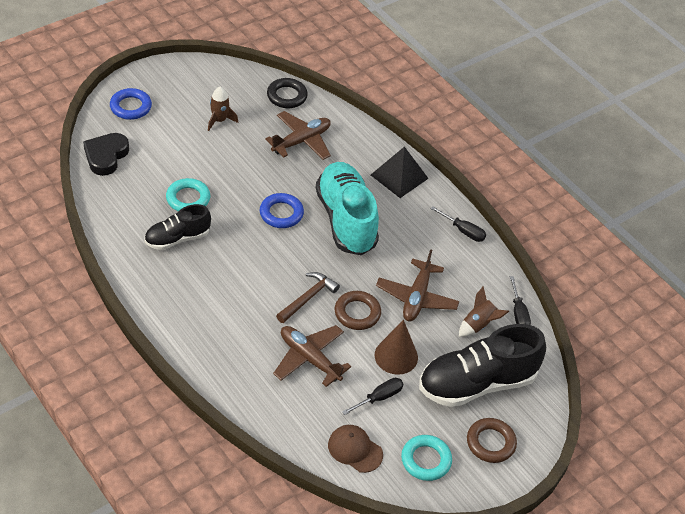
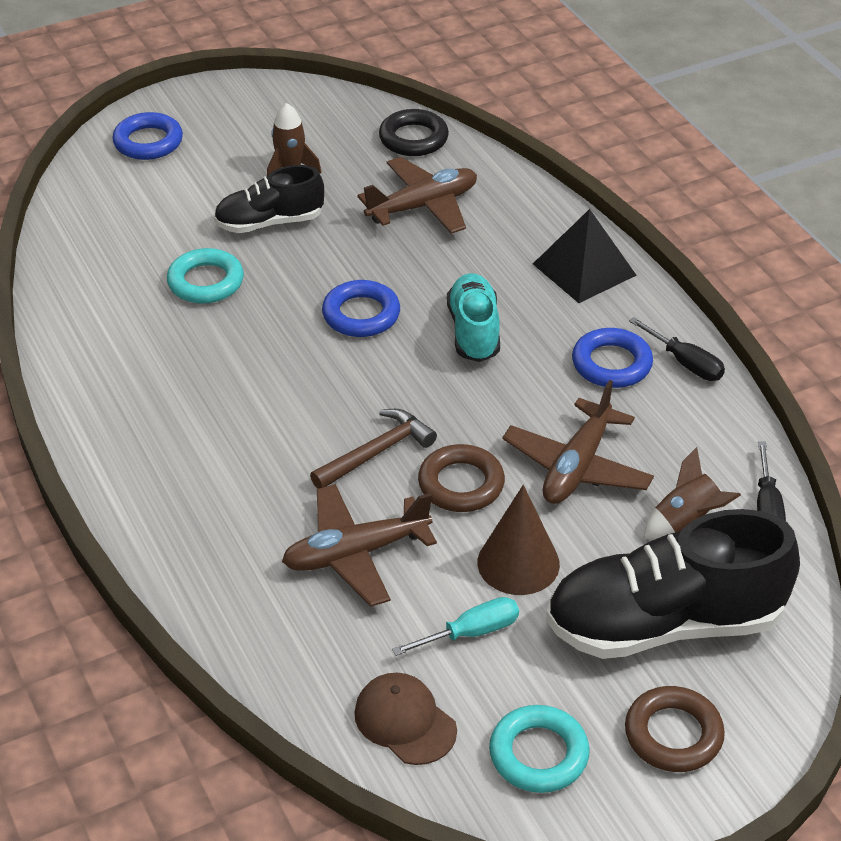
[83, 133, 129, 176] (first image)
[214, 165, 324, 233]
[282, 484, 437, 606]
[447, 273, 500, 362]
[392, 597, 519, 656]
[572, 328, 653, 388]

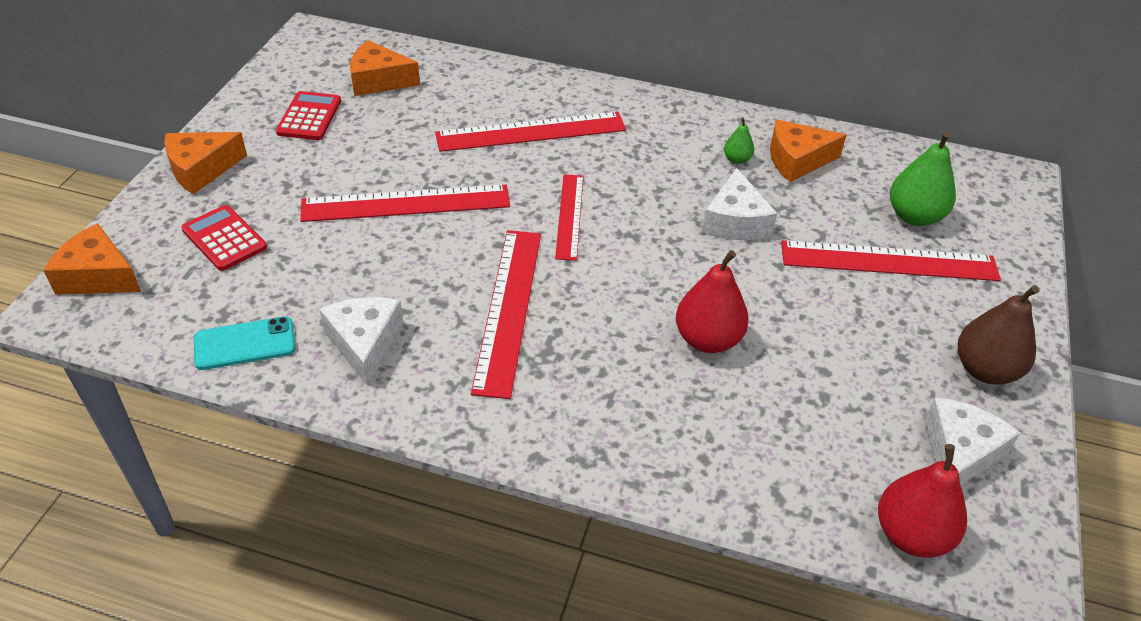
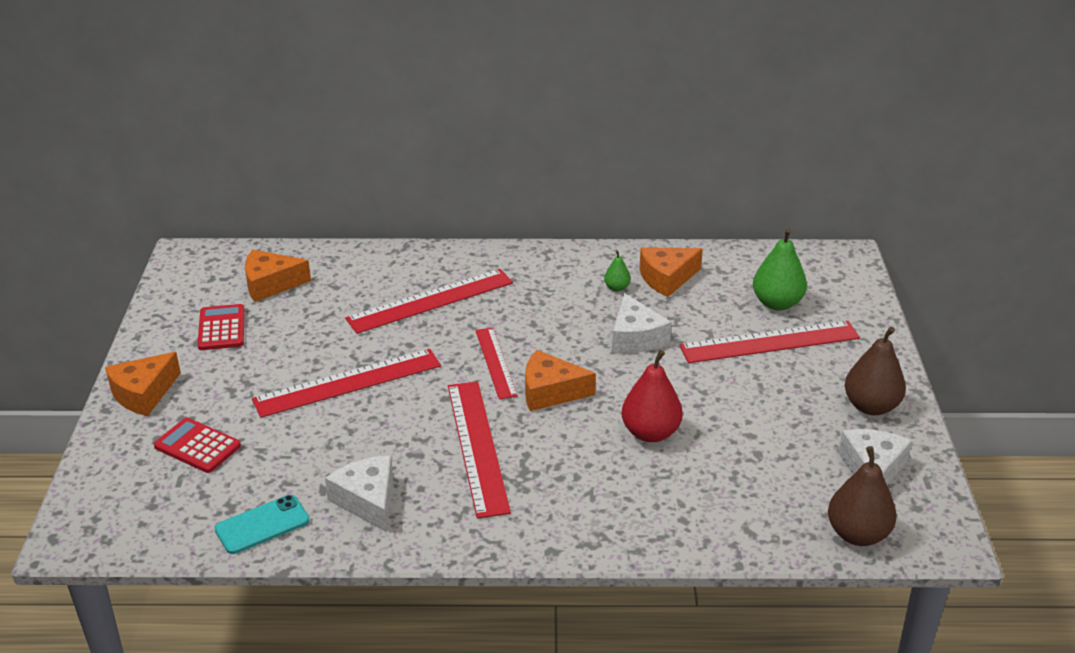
[525, 350, 596, 411]
[828, 446, 897, 546]

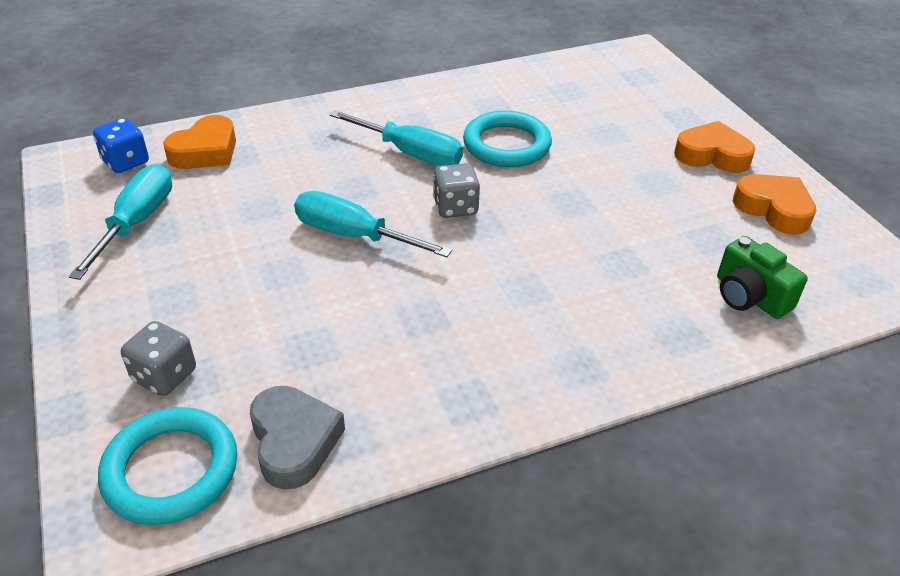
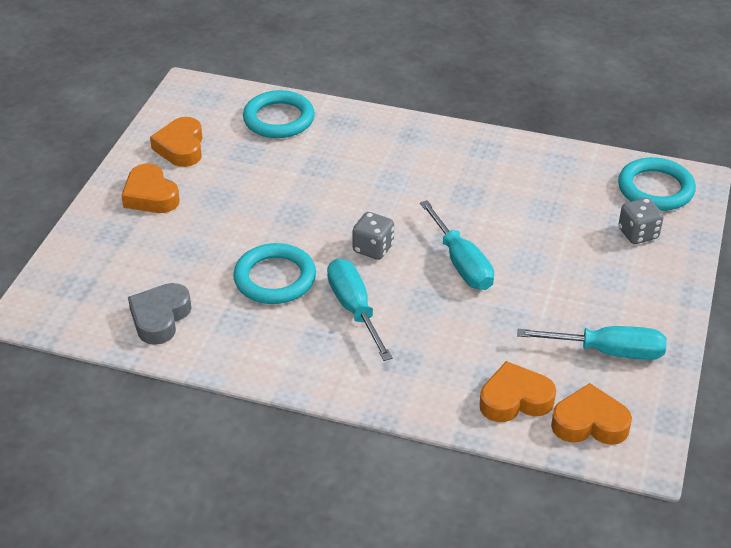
[517, 326, 667, 360]
[551, 383, 632, 445]
[128, 283, 191, 345]
[243, 90, 315, 138]

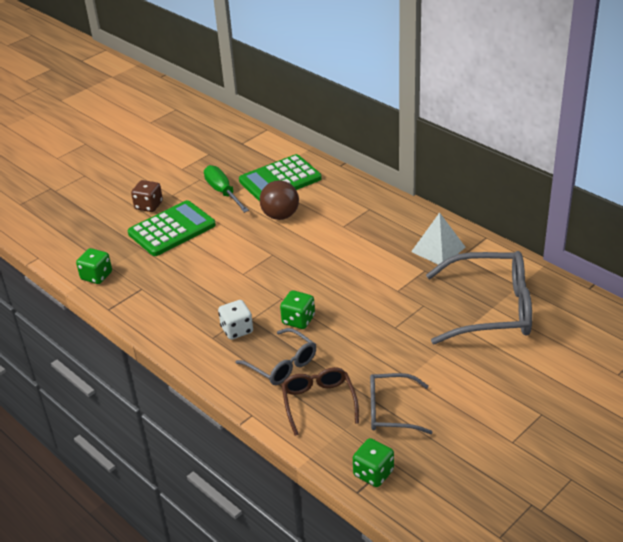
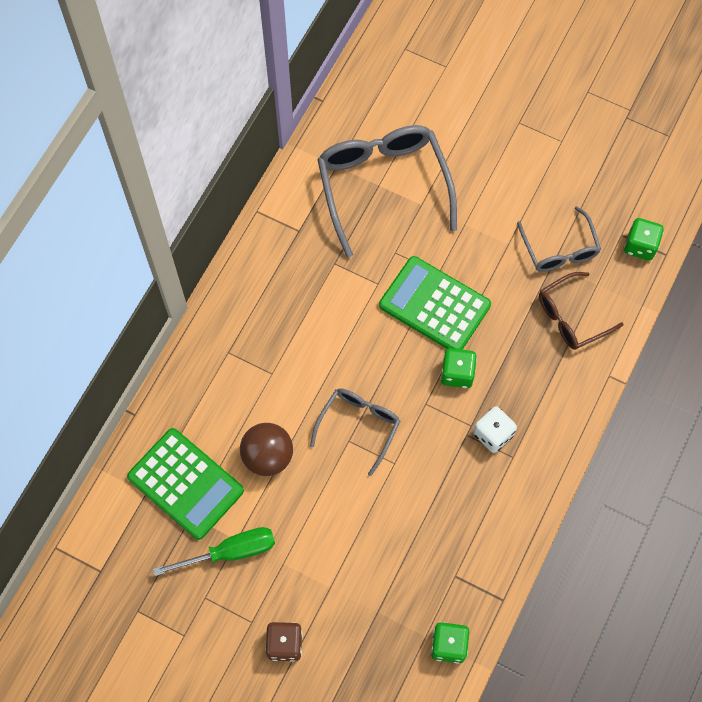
[379, 256, 491, 350]
[153, 527, 275, 576]
[310, 388, 400, 476]
[411, 212, 465, 265] (first image)

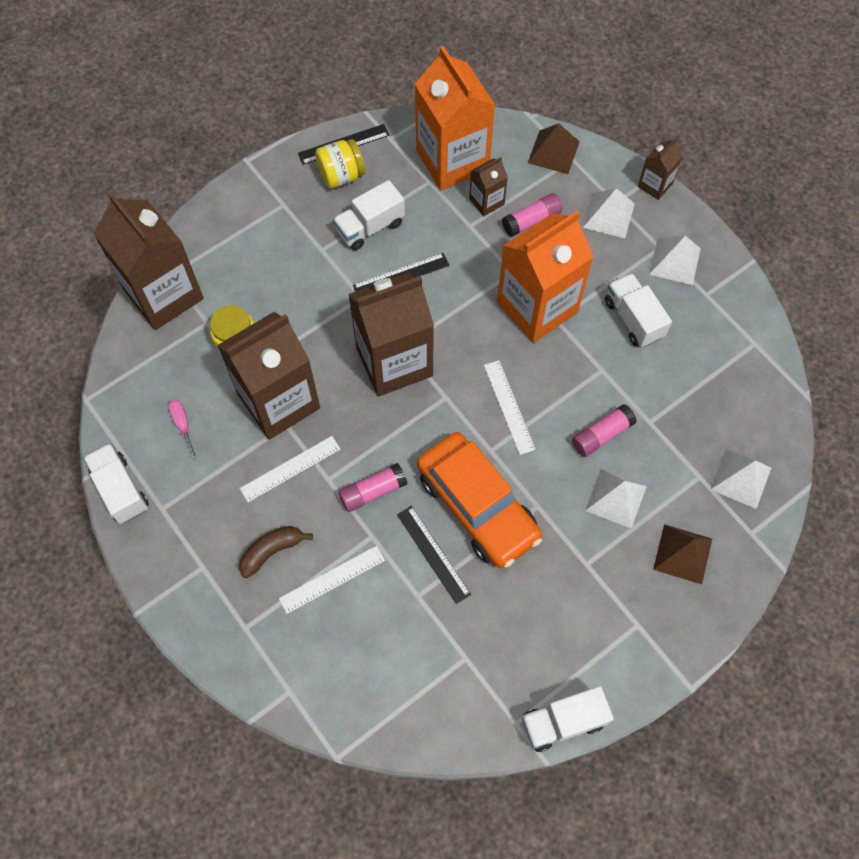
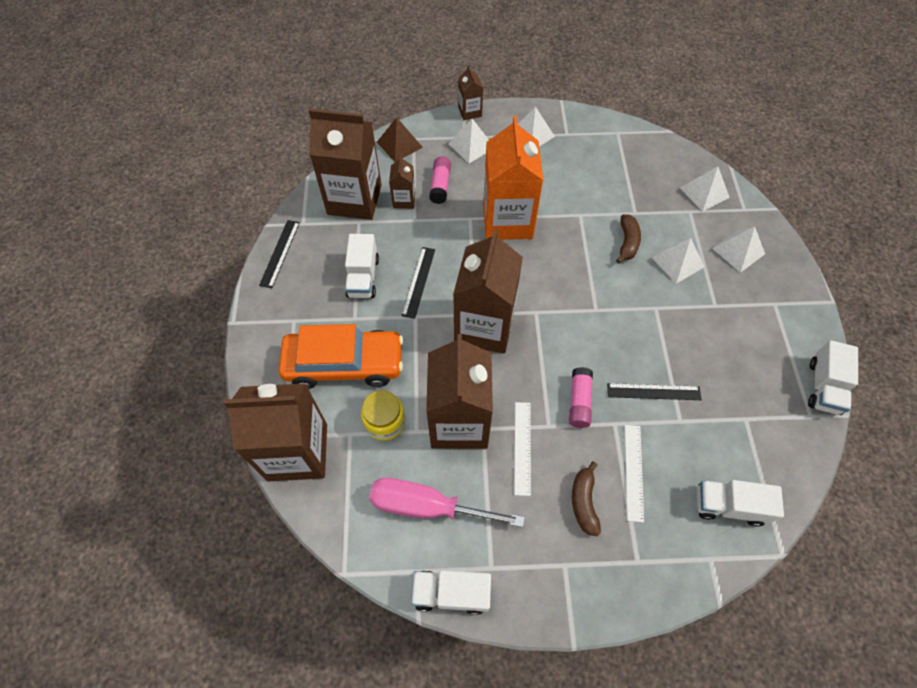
[369, 478, 525, 527]
[315, 139, 366, 189] (first image)
[309, 109, 382, 220]
[278, 324, 403, 389]
[484, 360, 536, 455] (first image)
[616, 214, 641, 263]
[697, 480, 784, 527]
[712, 227, 765, 273]

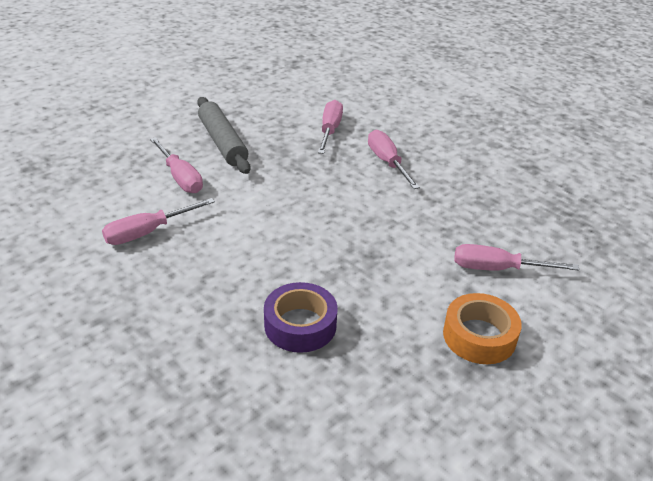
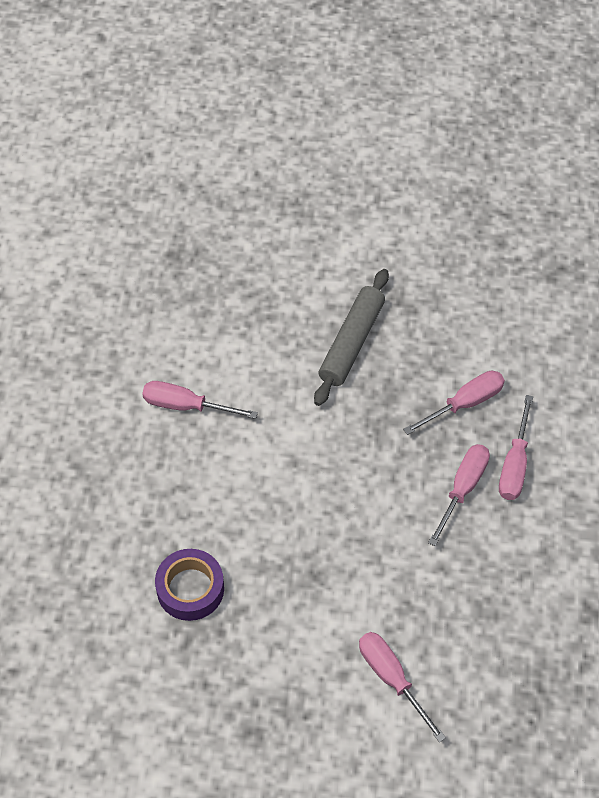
[499, 395, 533, 500]
[443, 293, 522, 364] (first image)

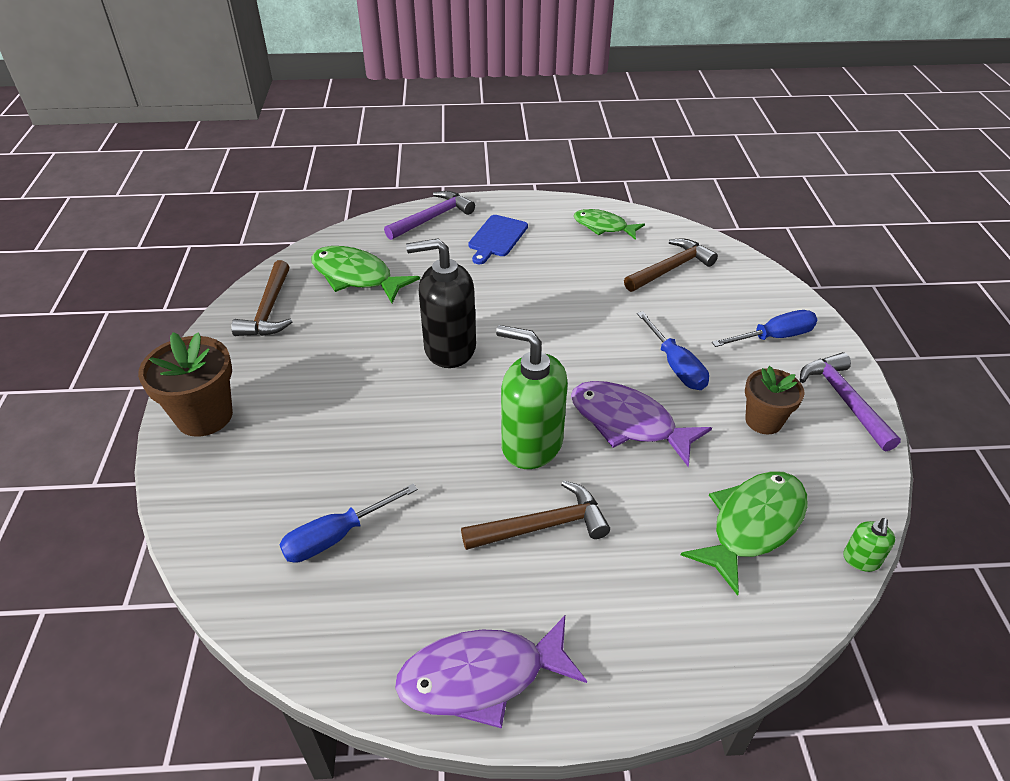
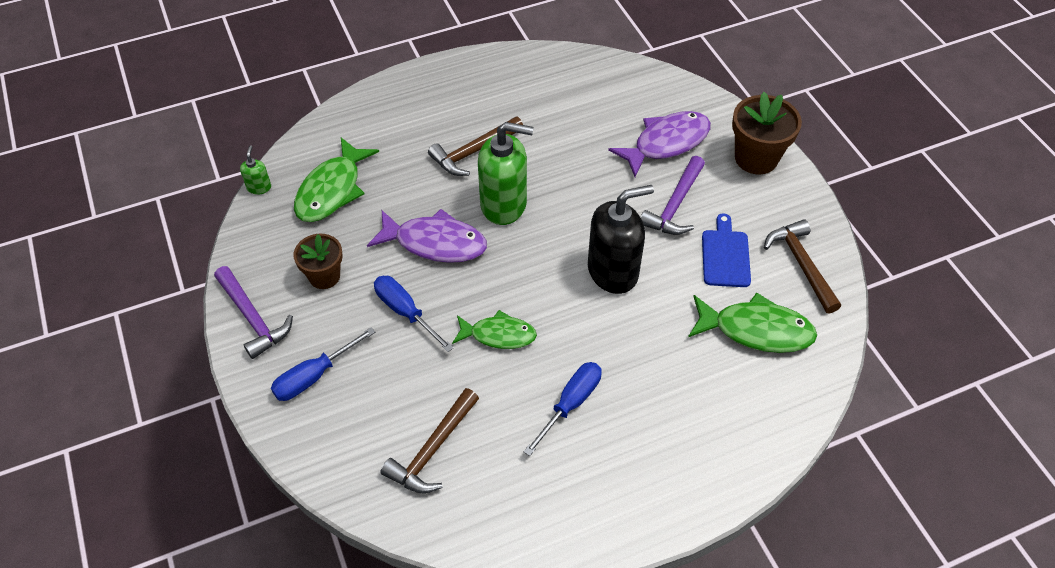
[524, 362, 602, 456]
[641, 156, 705, 235]
[608, 111, 711, 177]
[702, 213, 751, 287]
[452, 310, 537, 349]

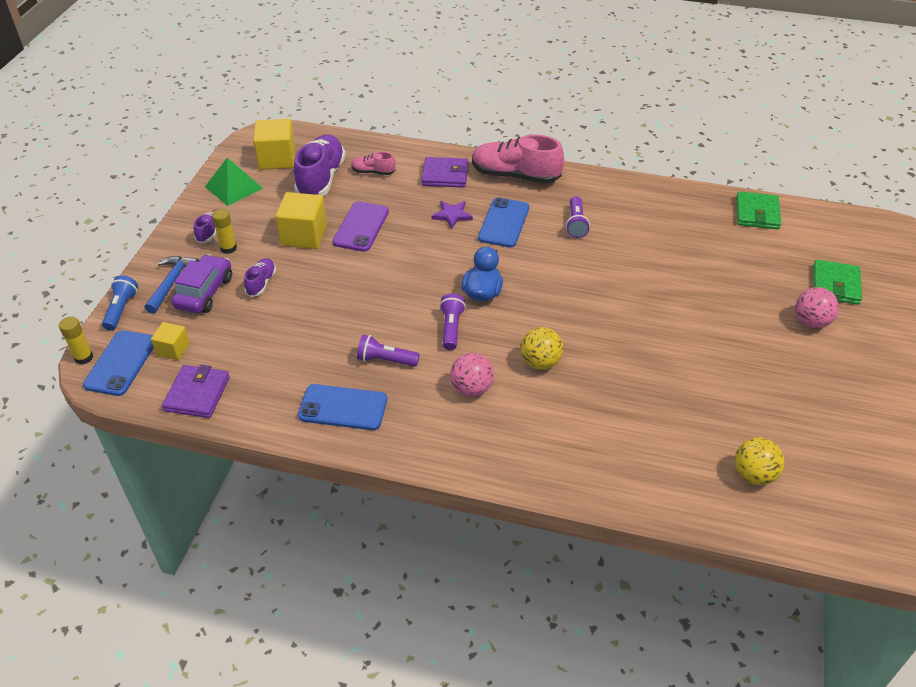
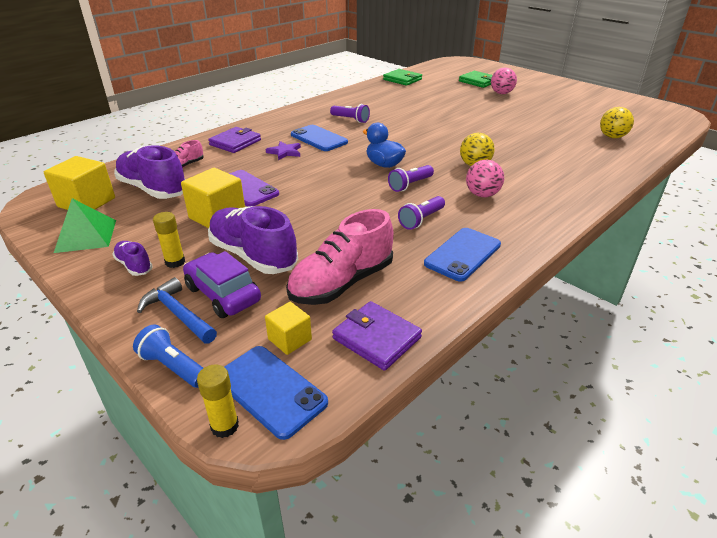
[208, 206, 298, 274]
[388, 165, 434, 192]
[286, 209, 394, 305]

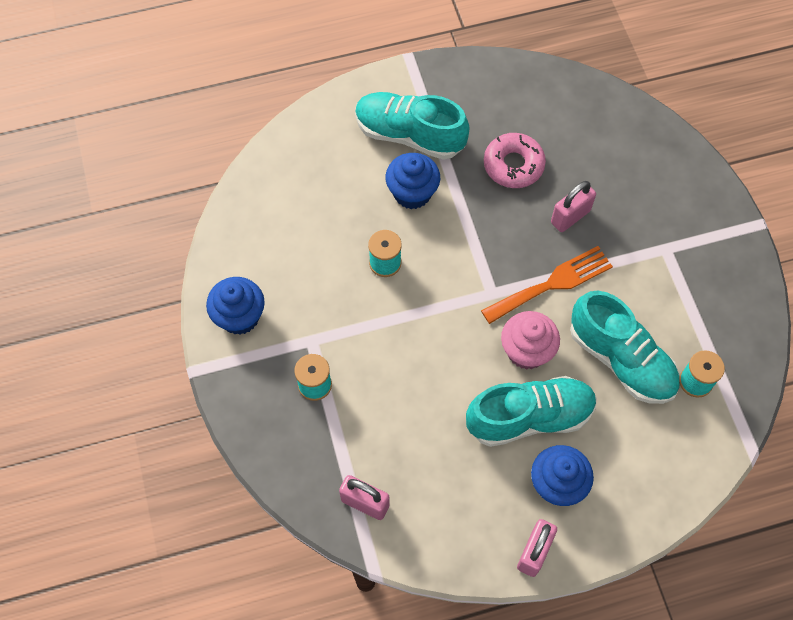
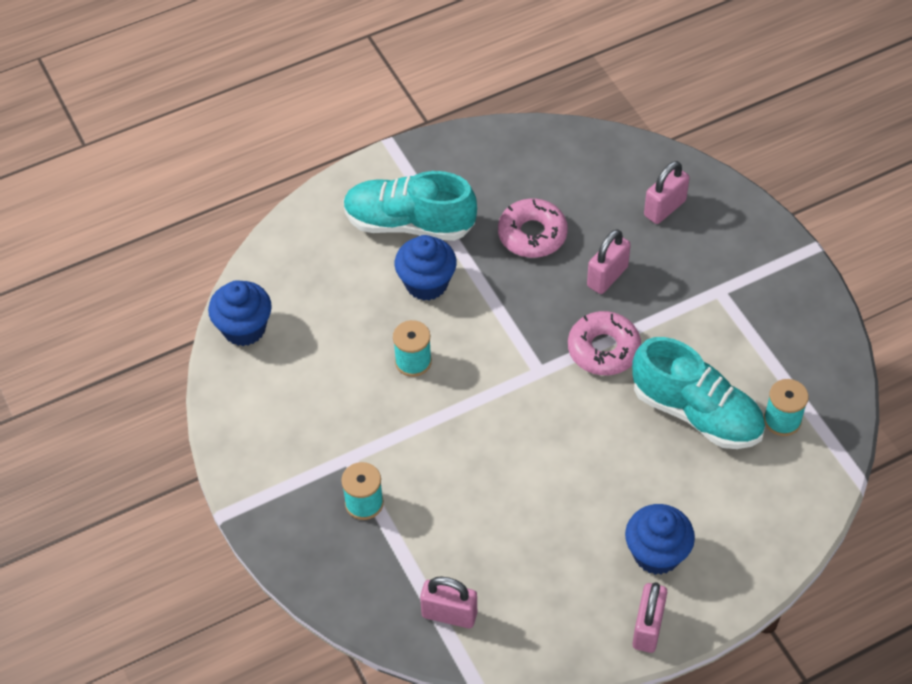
[208, 280, 272, 346]
[466, 376, 597, 447] (first image)
[568, 311, 641, 375]
[501, 311, 560, 370] (first image)
[644, 161, 690, 224]

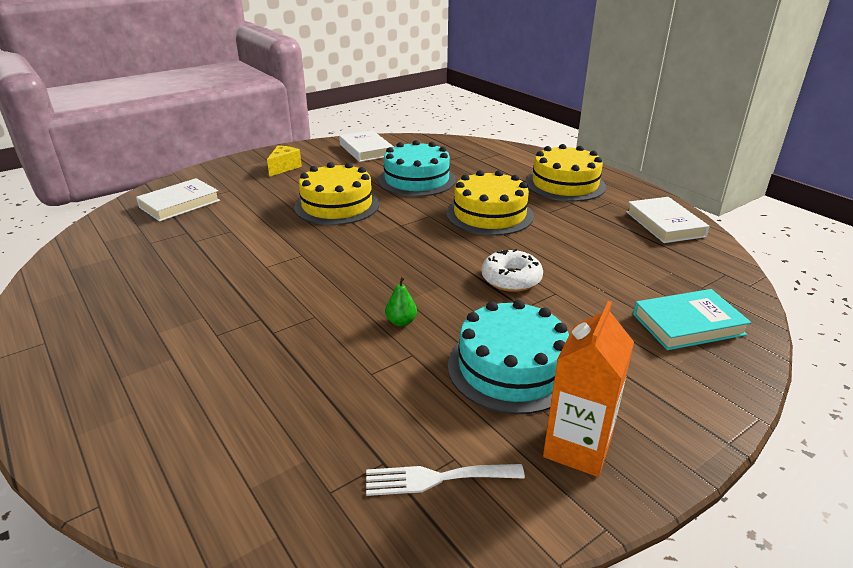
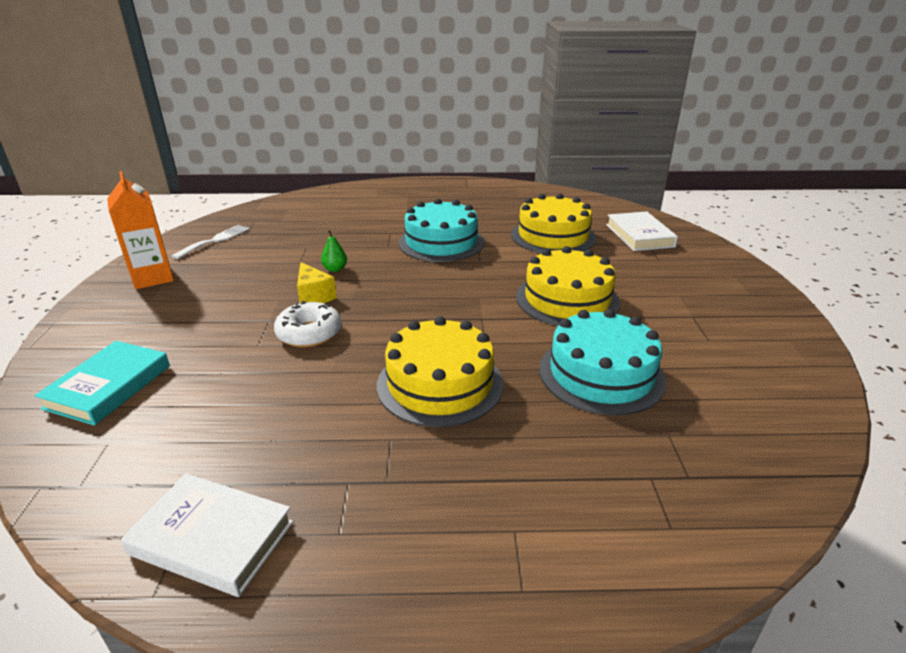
[297, 262, 337, 303]
[339, 130, 394, 162] (first image)
[398, 198, 484, 262]
[511, 194, 596, 253]

